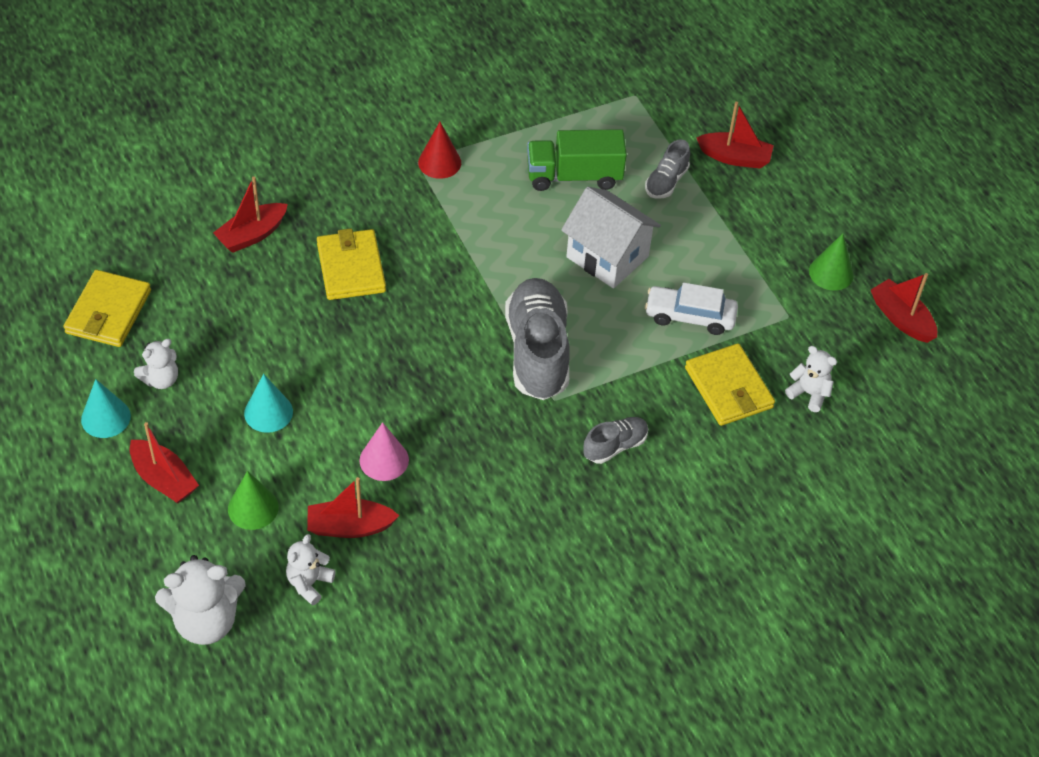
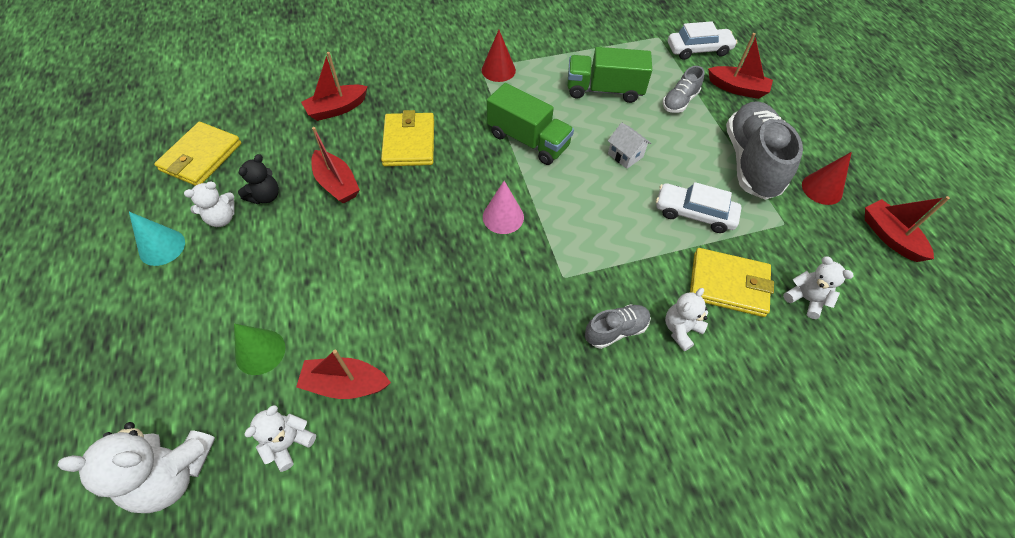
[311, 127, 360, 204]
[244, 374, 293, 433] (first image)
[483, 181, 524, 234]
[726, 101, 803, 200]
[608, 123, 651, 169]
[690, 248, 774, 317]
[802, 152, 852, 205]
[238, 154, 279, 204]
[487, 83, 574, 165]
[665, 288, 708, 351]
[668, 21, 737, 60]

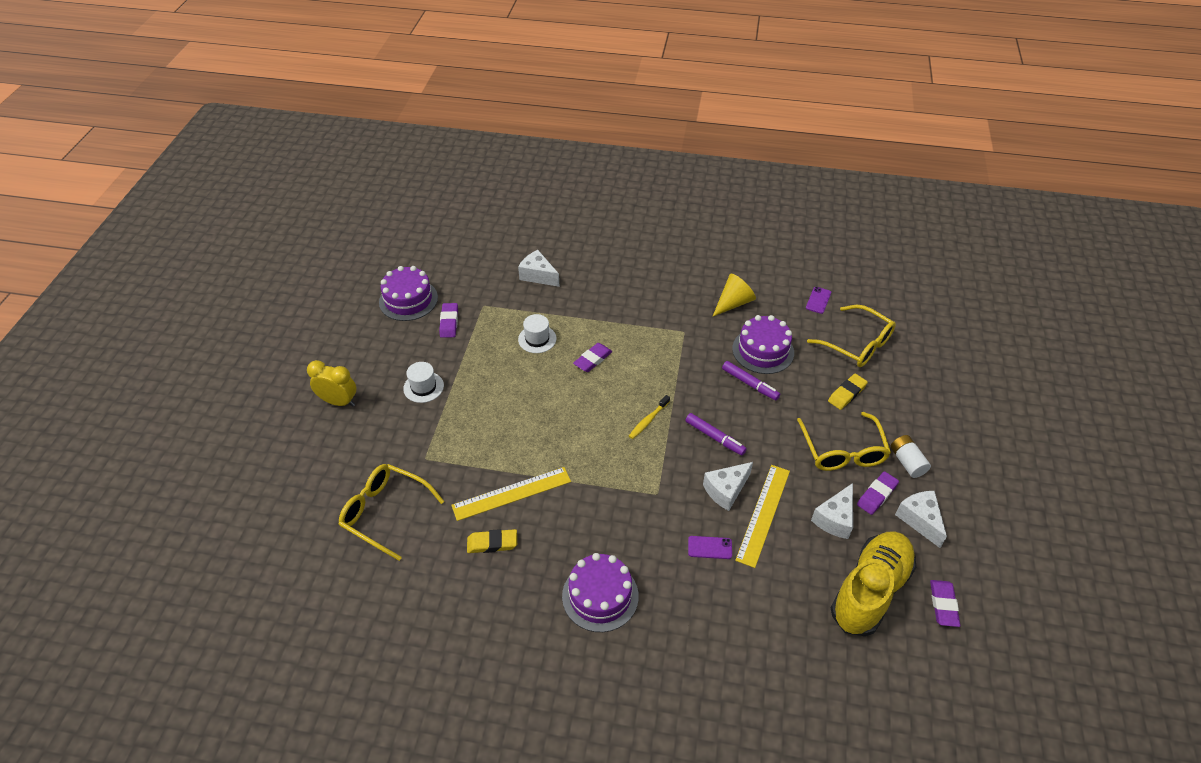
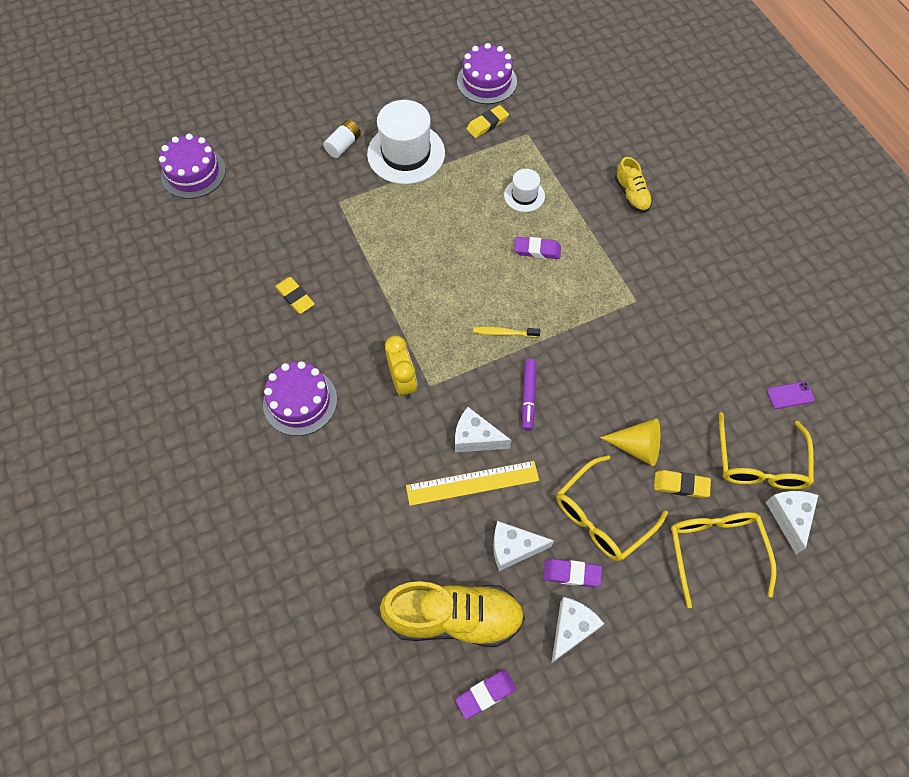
[385, 335, 417, 399]
[671, 512, 776, 608]
[367, 100, 445, 184]
[466, 105, 509, 138]
[451, 467, 571, 521] (first image)
[766, 491, 818, 554]
[688, 536, 732, 559] (first image)
[600, 419, 660, 466]
[722, 361, 780, 401] (first image)
[159, 134, 226, 199]
[323, 120, 361, 158]
[615, 157, 653, 213]

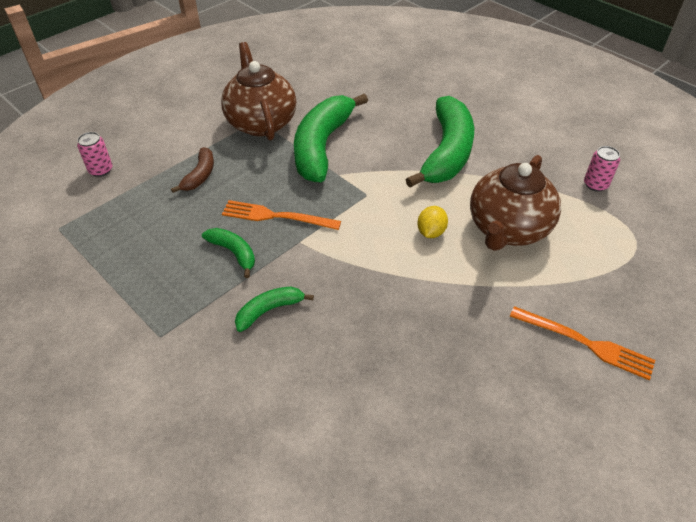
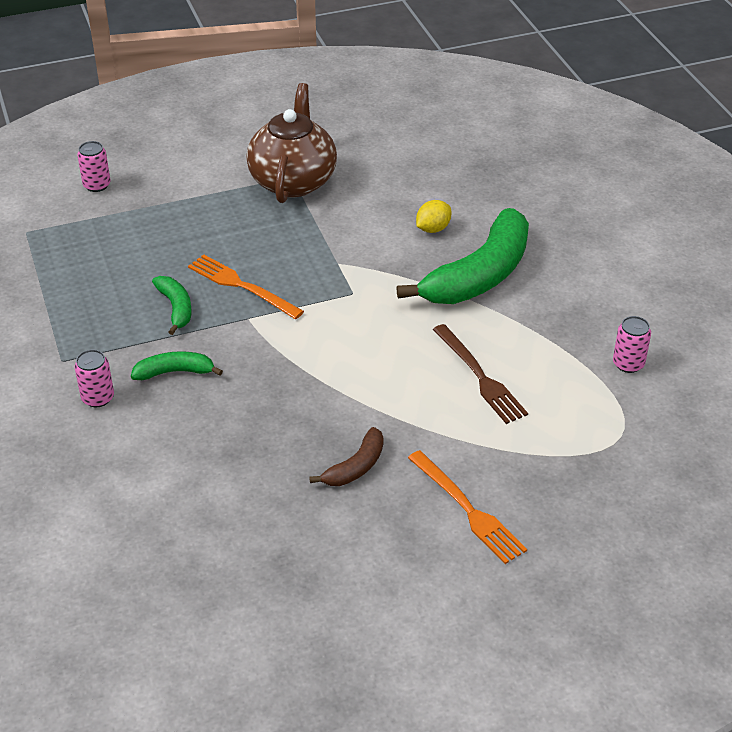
[309, 427, 384, 486]
[294, 94, 368, 182] (first image)
[416, 200, 452, 233]
[433, 324, 528, 424]
[75, 349, 114, 407]

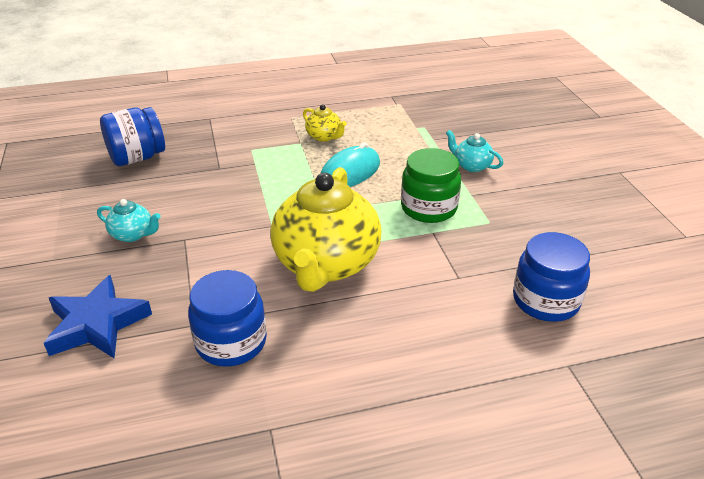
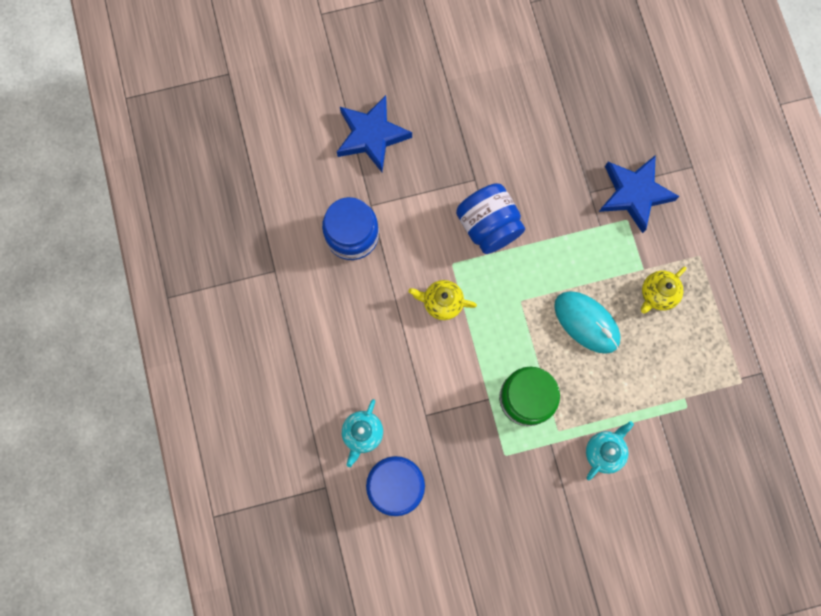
[342, 399, 383, 467]
[456, 183, 525, 254]
[408, 280, 477, 320]
[599, 155, 680, 233]

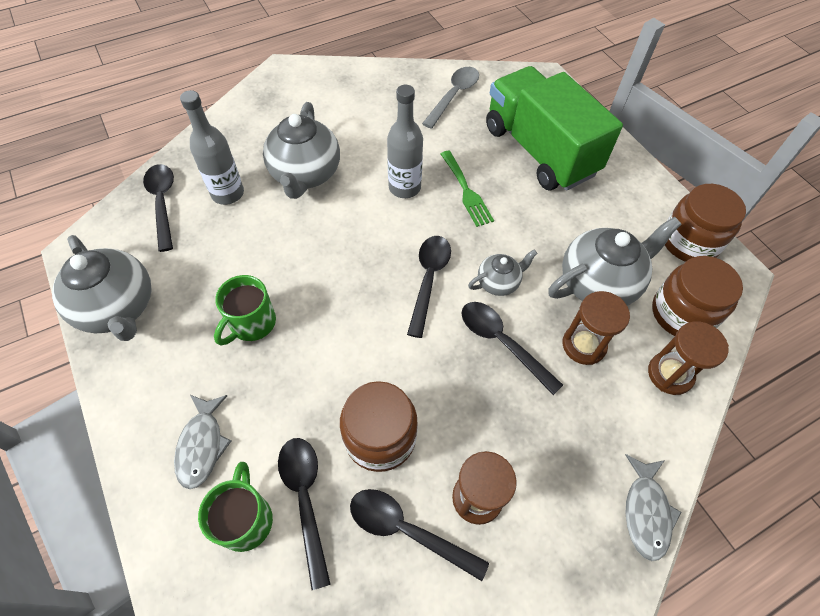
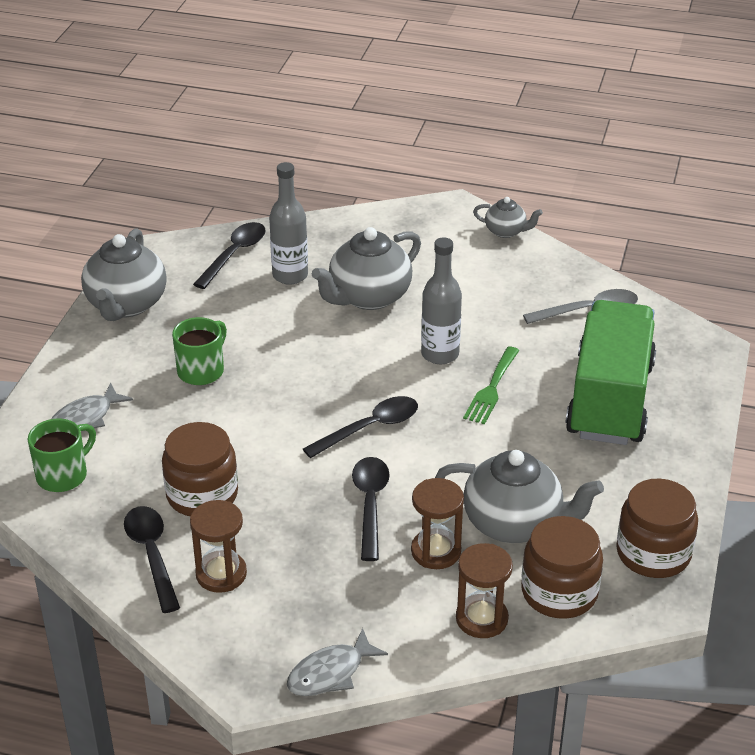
[172, 317, 227, 385]
[278, 438, 331, 590] (first image)
[473, 197, 543, 238]

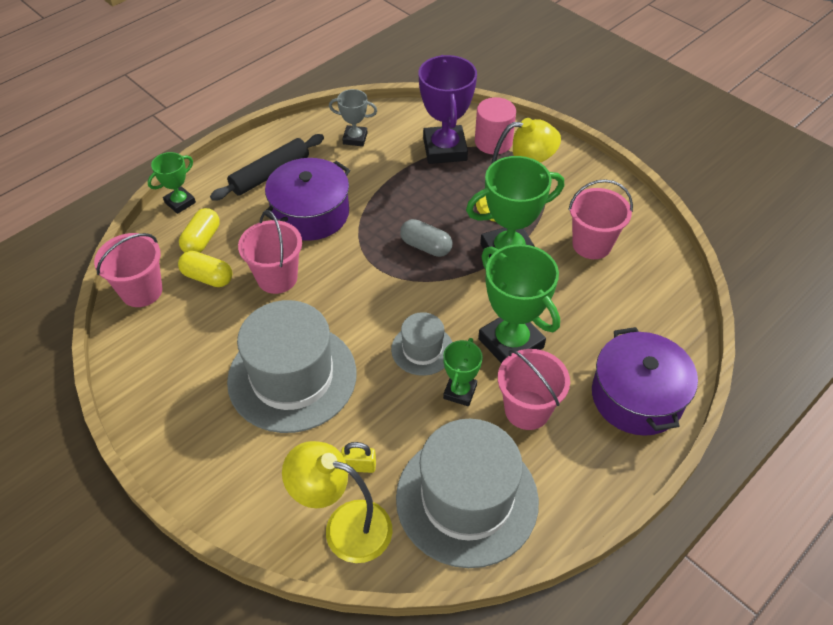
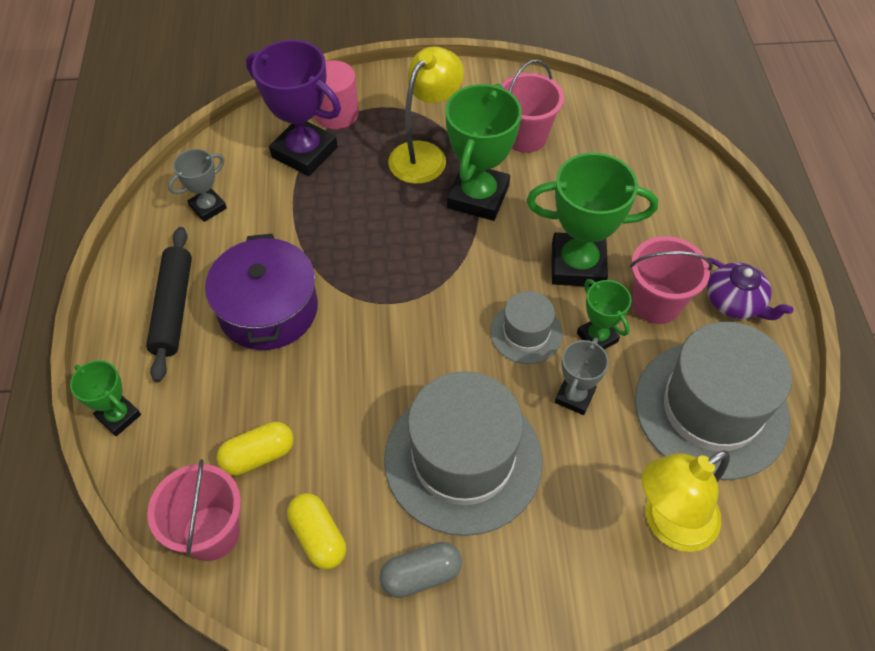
[70, 360, 141, 436]
[287, 493, 346, 570]
[238, 210, 302, 294] (first image)
[341, 442, 376, 473] (first image)
[379, 542, 462, 598]
[592, 327, 698, 436] (first image)
[555, 338, 609, 415]
[707, 258, 793, 320]

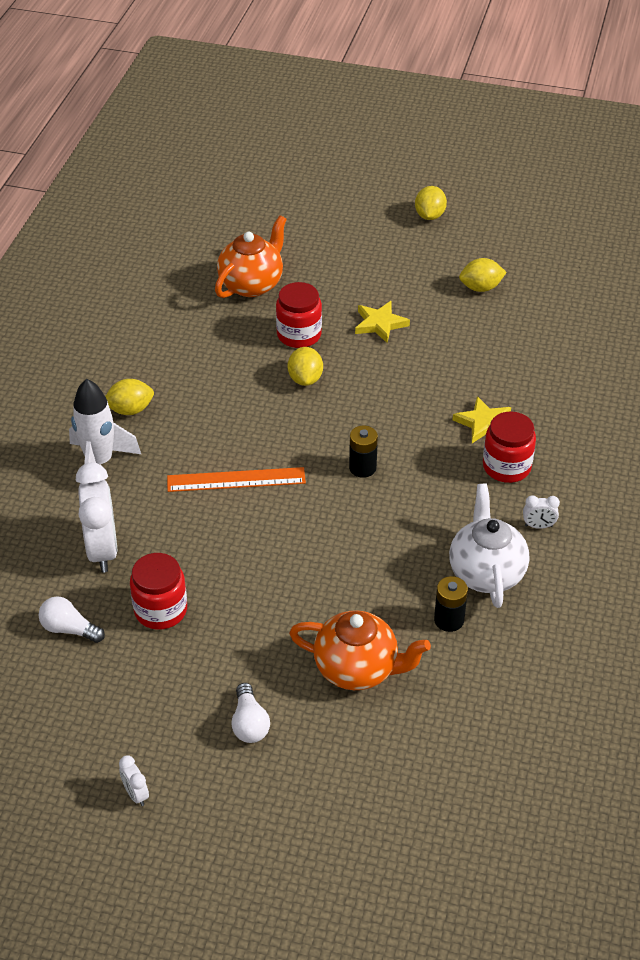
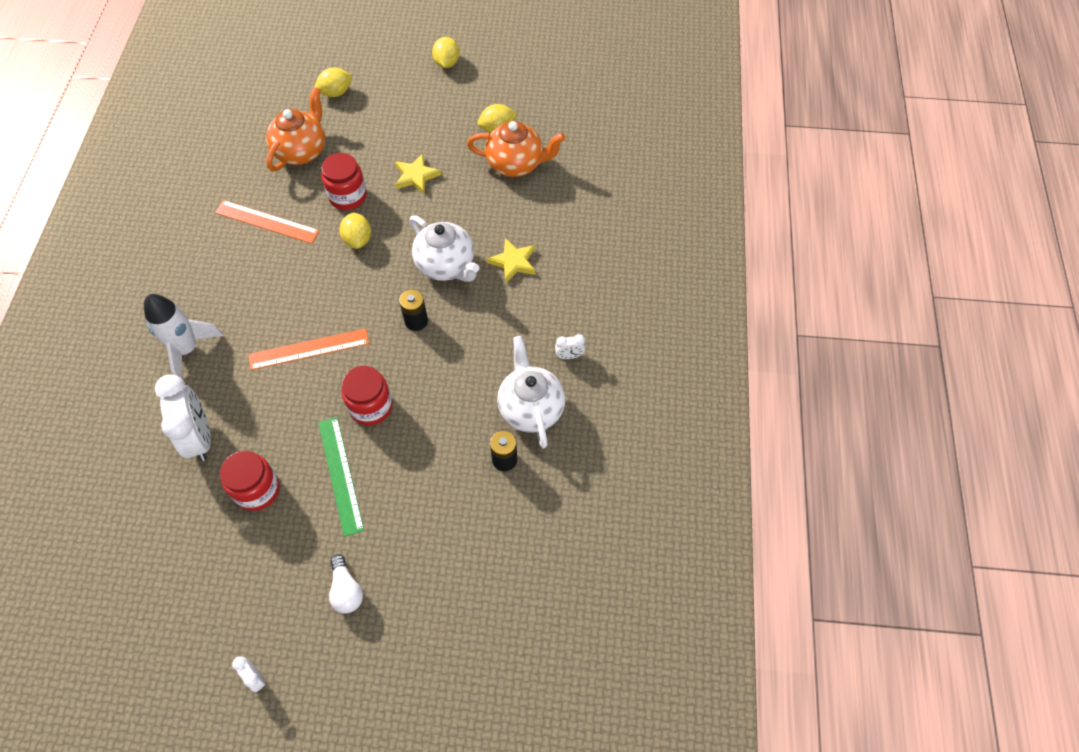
[39, 596, 105, 643] (first image)
[314, 68, 352, 97]
[467, 121, 566, 177]
[341, 366, 393, 425]
[215, 200, 320, 244]
[318, 417, 364, 537]
[410, 215, 479, 282]

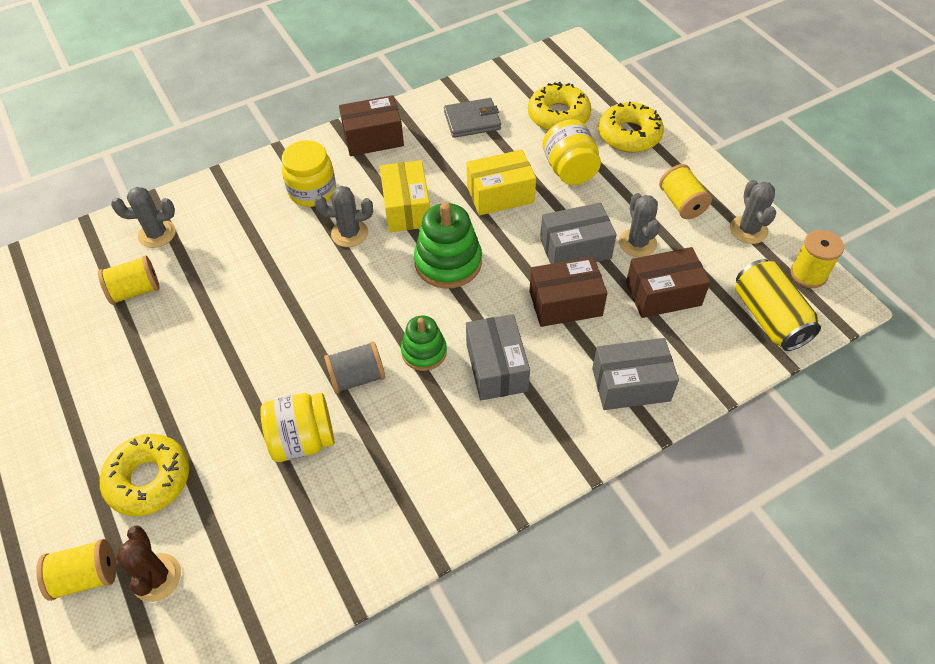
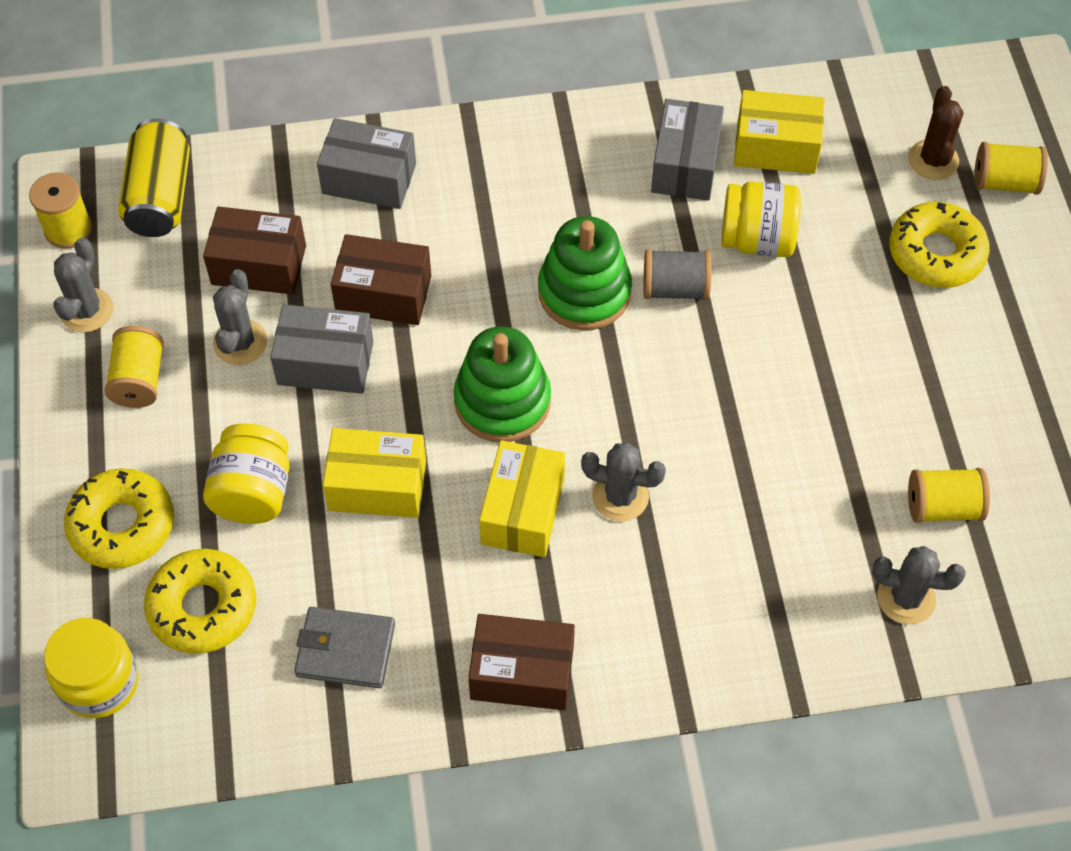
[44, 618, 139, 718]
[538, 216, 632, 330]
[651, 99, 724, 201]
[734, 90, 825, 174]

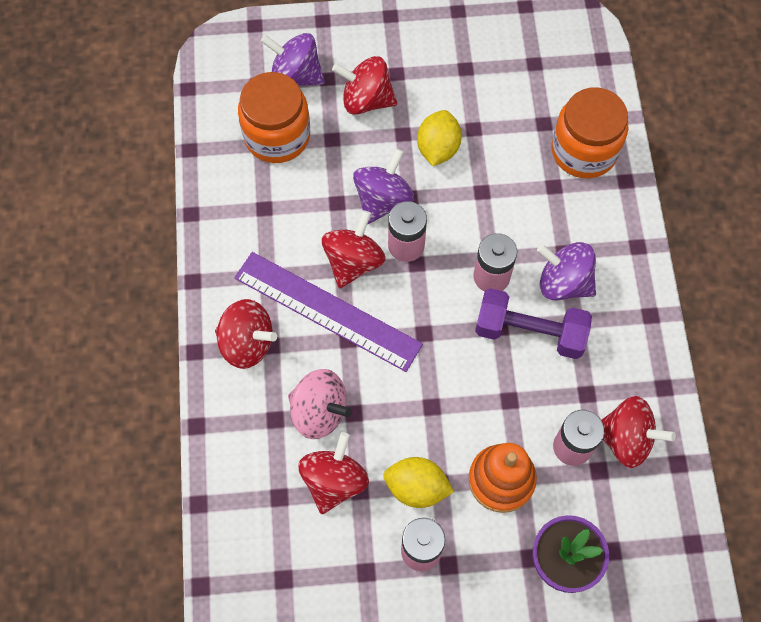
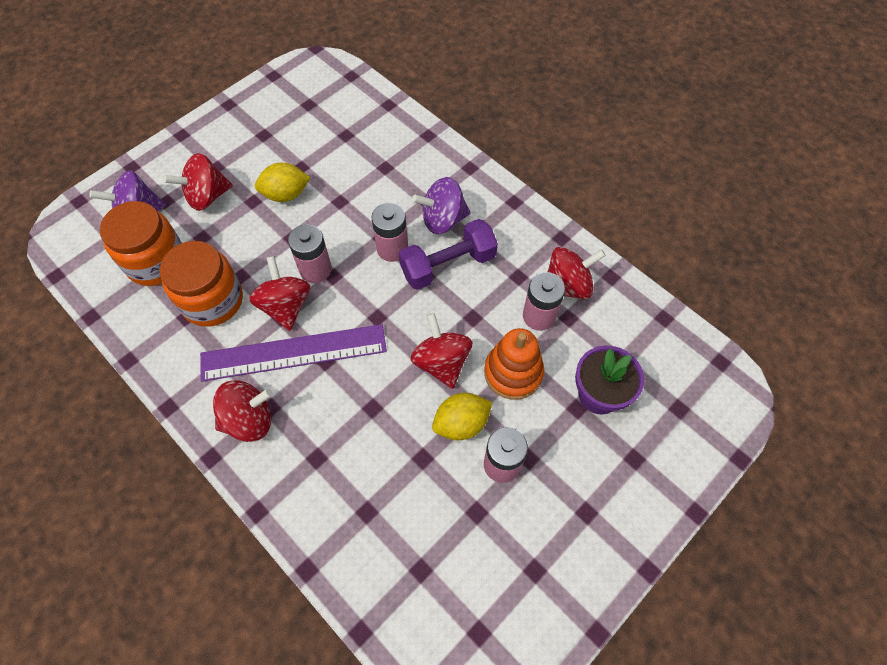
[288, 369, 352, 439] (first image)
[411, 313, 472, 389]
[353, 149, 414, 224] (first image)
[255, 163, 310, 202]
[160, 241, 243, 327]

